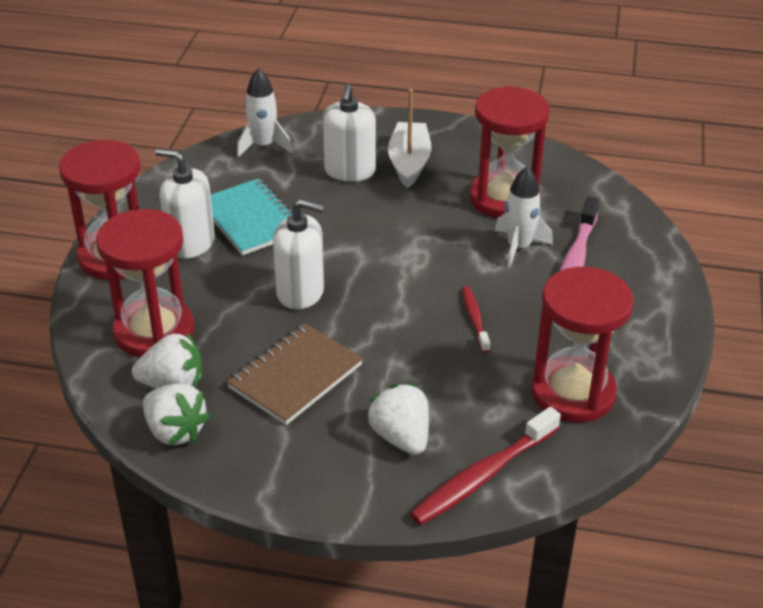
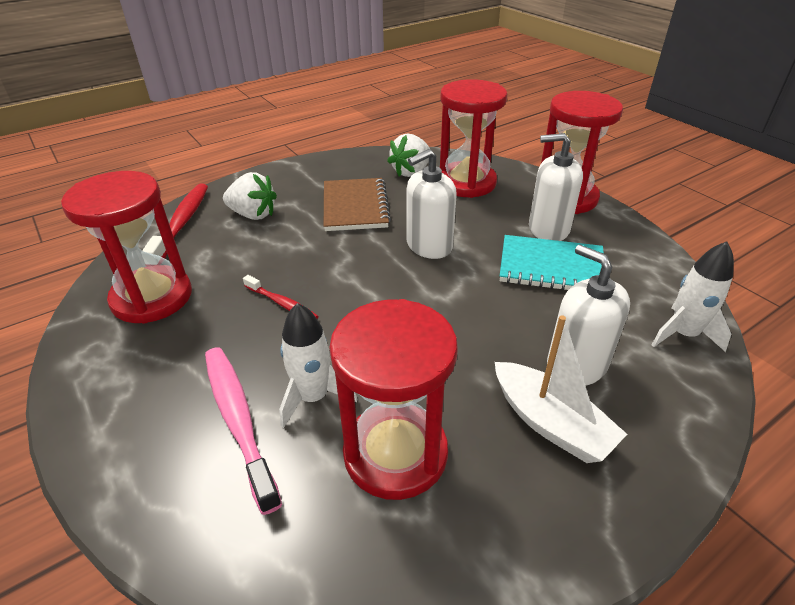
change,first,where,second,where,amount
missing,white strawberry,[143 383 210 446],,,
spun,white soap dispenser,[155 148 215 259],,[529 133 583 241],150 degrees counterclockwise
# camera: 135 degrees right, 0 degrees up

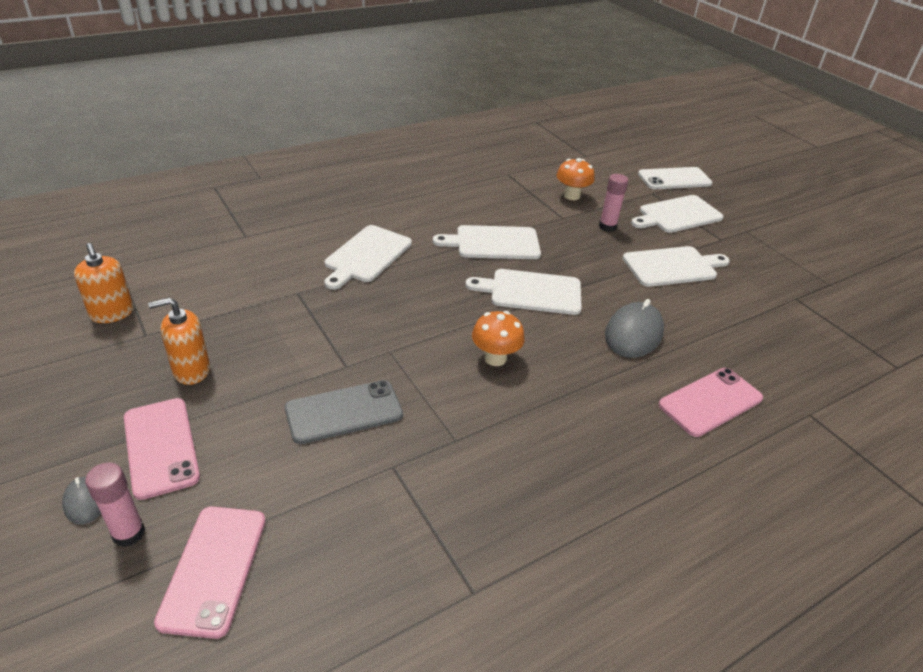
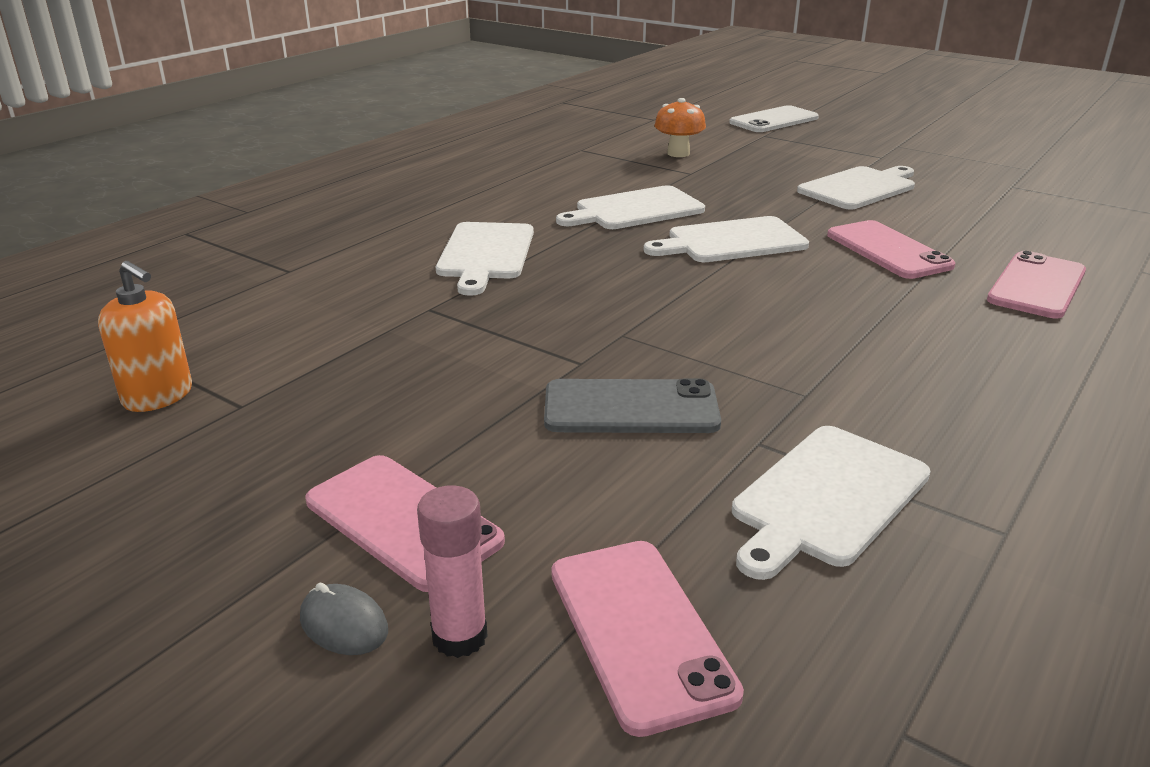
change,first,where,second,where,amount
missing,orange soap dispenser,[148 297 210 385],,,
missing,orange mushroom,[472 311 525 366],,,
missing,pink glue stick,[599 174 629 232],,,
relocated,white cutting board,[631 195 724 233],,[732 426 931 580],
exchanged,grey mouse,[605 299 664 358],pink phone,[827 220 955 279],
spun,grey phone,[285 380 403 444],,[544 378 721 433],45 degrees clockwise
# camera: 20 degrees left, 10 degrees down

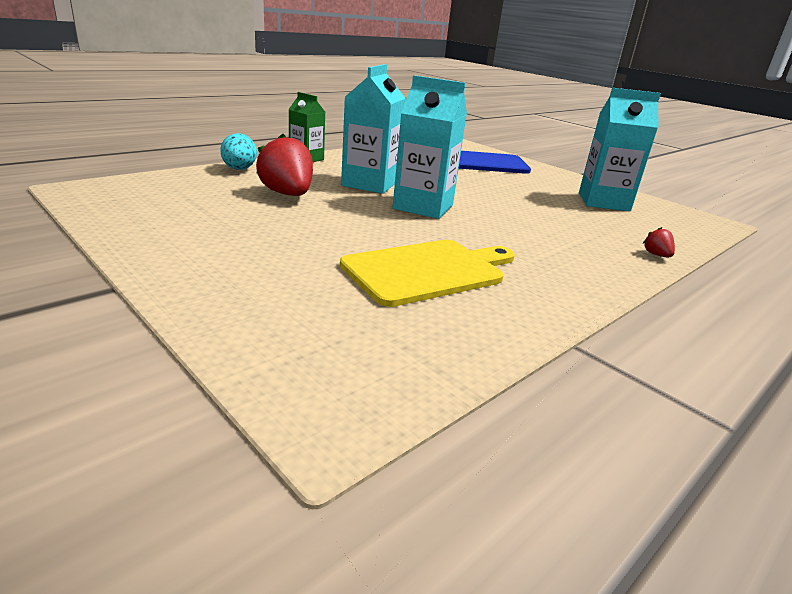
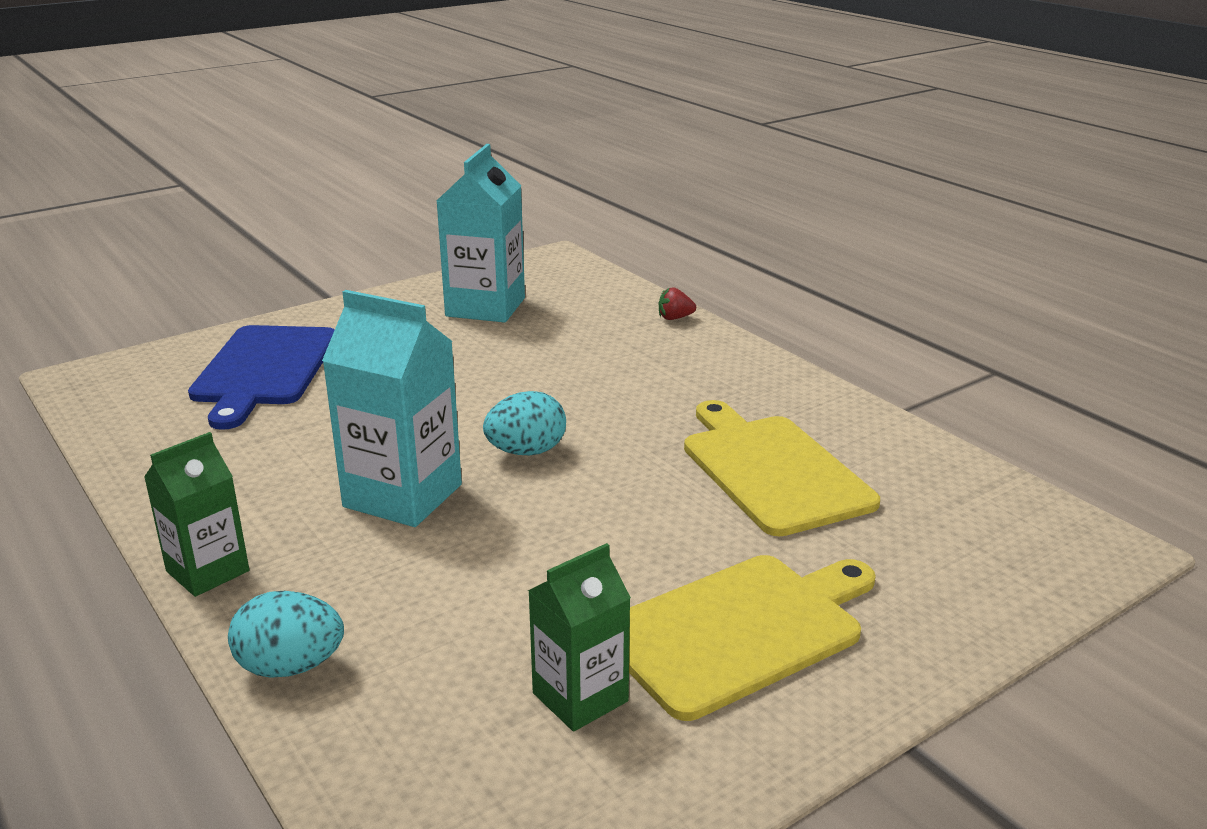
change,first,where,second,where,amount
missing,red strawberry,[256 134 313 196],,,
appeared,,,green carton,[528 543 631 732],
appeared,,,yellow cutting board,[629 555 876 721],
exchanged,turquoise carton,[393 75 467 219],turquoise egg,[483 391 566 455],
# camera: 80 degrees left, 0 degrees up

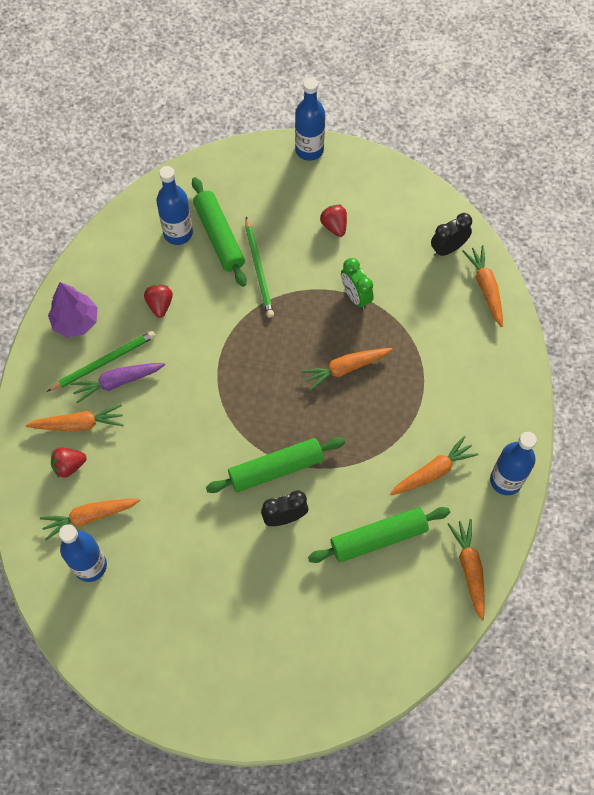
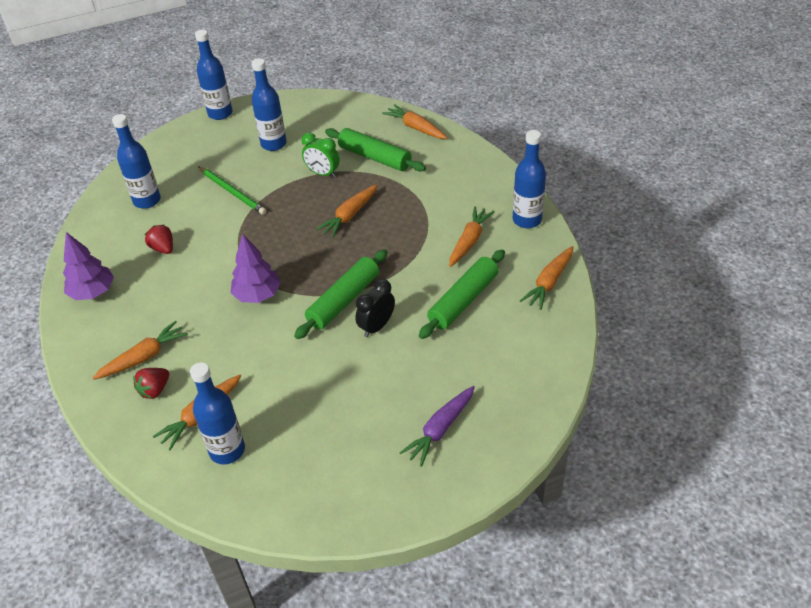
change,first,where,second,where,amount
missing,green pencil,[47 331 156 392],,,
missing,black clock,[431 213 472 257],,,
appeared,,,purple tree,[231 234 281 303],
relocated,purple carrot,[70 363 165 404],,[400 386 475 467],
relocated,green rolling pin,[192 177 247 287],,[325 128 426 171],
exchanged,red strawberry,[320 205 347 237],blue bottle,[252 58 287 151],
spun,orange carrot,[448 519 485 620],,[520 246 573 310],105 degrees counterclockwise
# camera: 30 degrees left, 20 degrees down

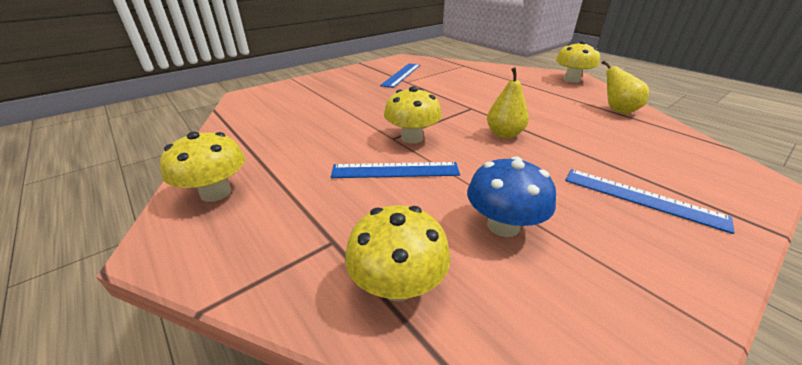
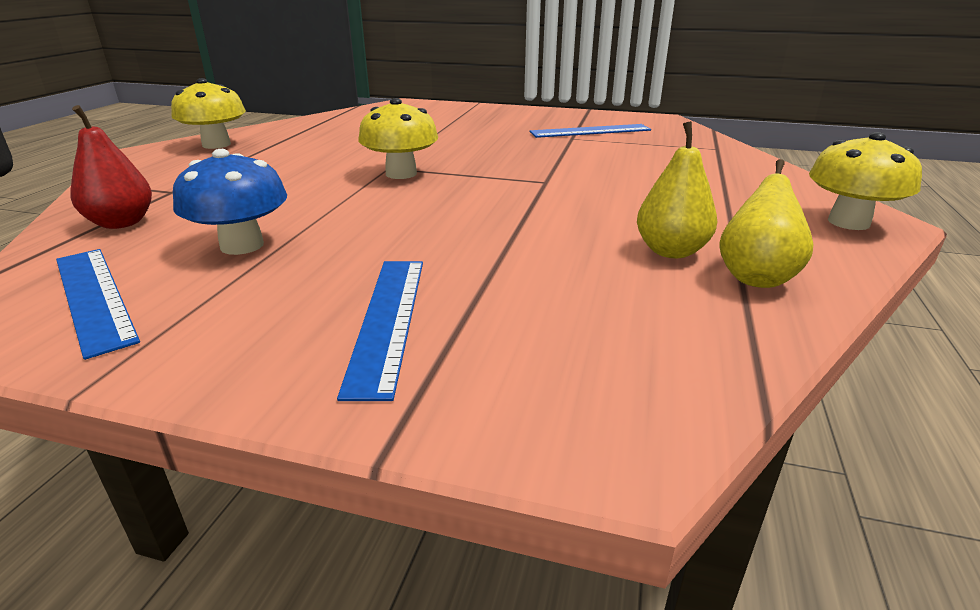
change,first,where,second,where,amount
relocated,blue ruler,[331 162 460 178],,[56 249 140 360],
relocated,yellow pear,[487 67 529 138],,[637 121 717 258],
exchanged,yellow mushroom,[345 205 450 302],red pear,[70 105 152 229],
# camera: 55 degrees right, 5 degrees down

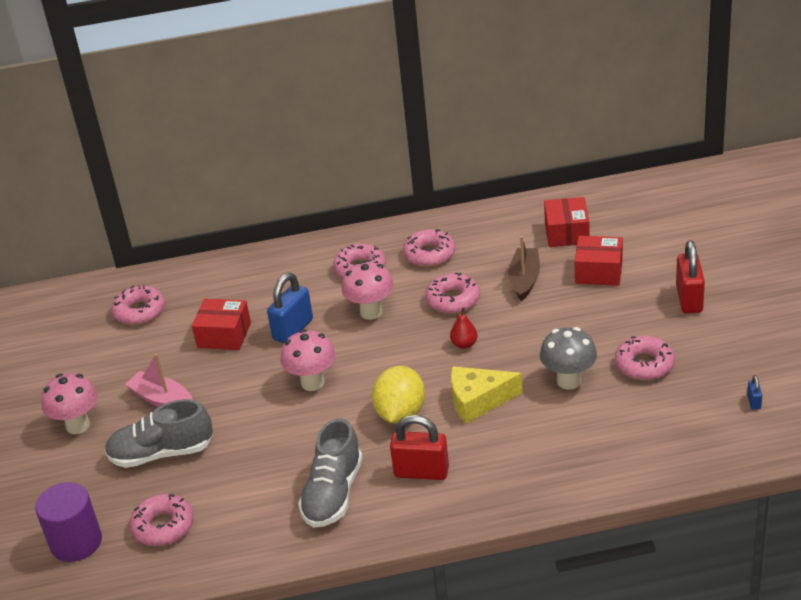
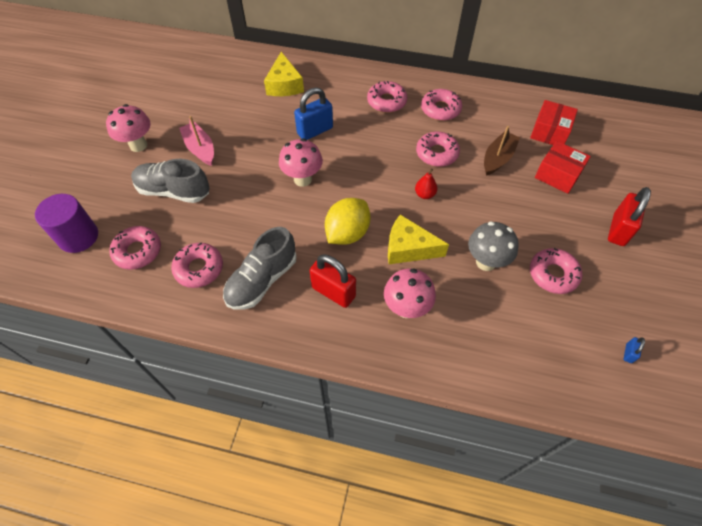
change,first,where,second,where,amount
missing,red box,[192 299 251 350],,,
appeared,,,yellow cheese,[264 52 304 96],
relocated,pink donut,[111 285 165 325],,[171 243 223 288],
relocated,pink mushroom,[342 261 394 320],,[384 268 436 319],
# camera: 20 degrees right, 20 degrees up

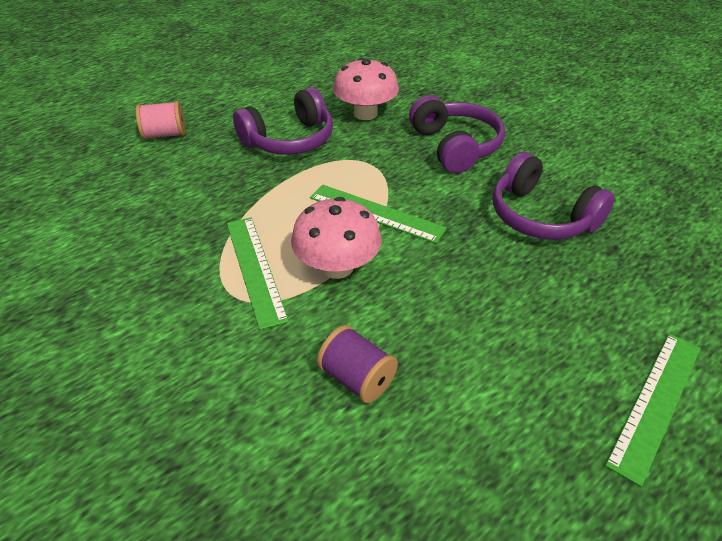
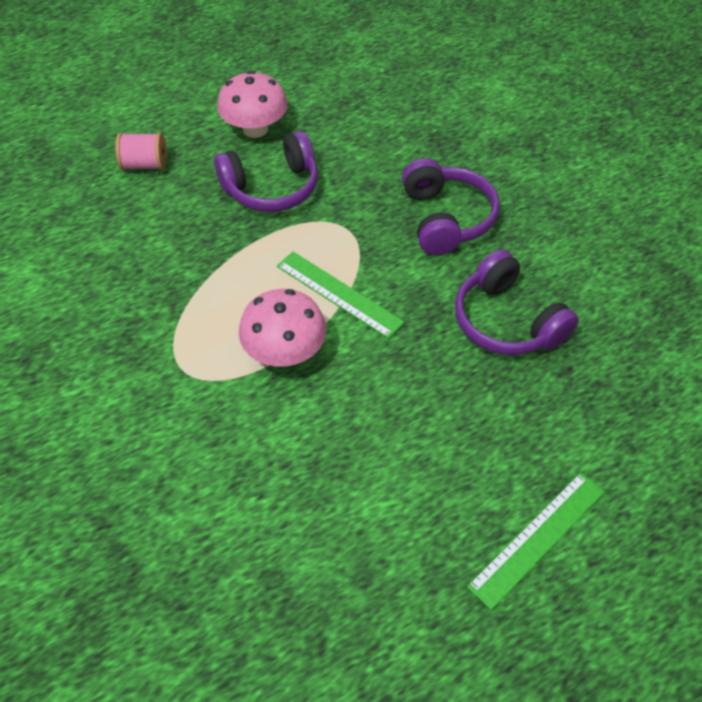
change,first,where,second,where,amount
missing,green ruler,[227 217 289 330],,,
missing,purple spool,[317 325 398 403],,,
relocated,pink mushroom,[333 58 399 120],,[217 71 288 138],
# camera: 10 degrees right, 10 degrees up

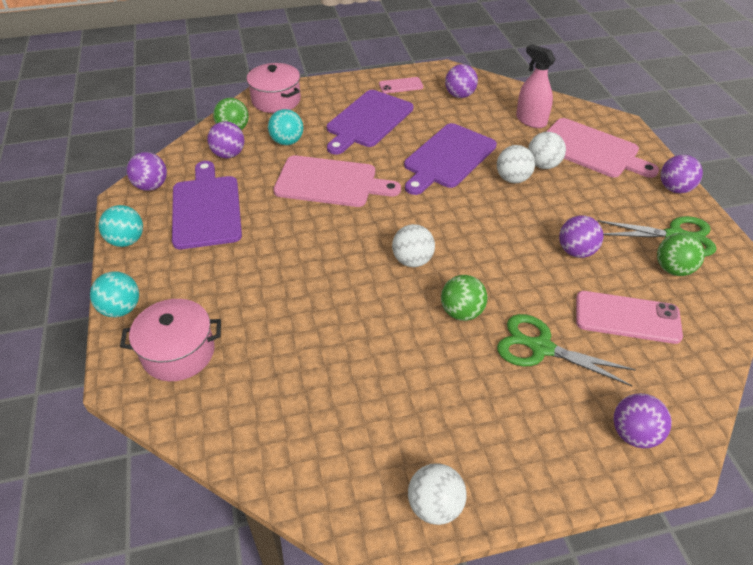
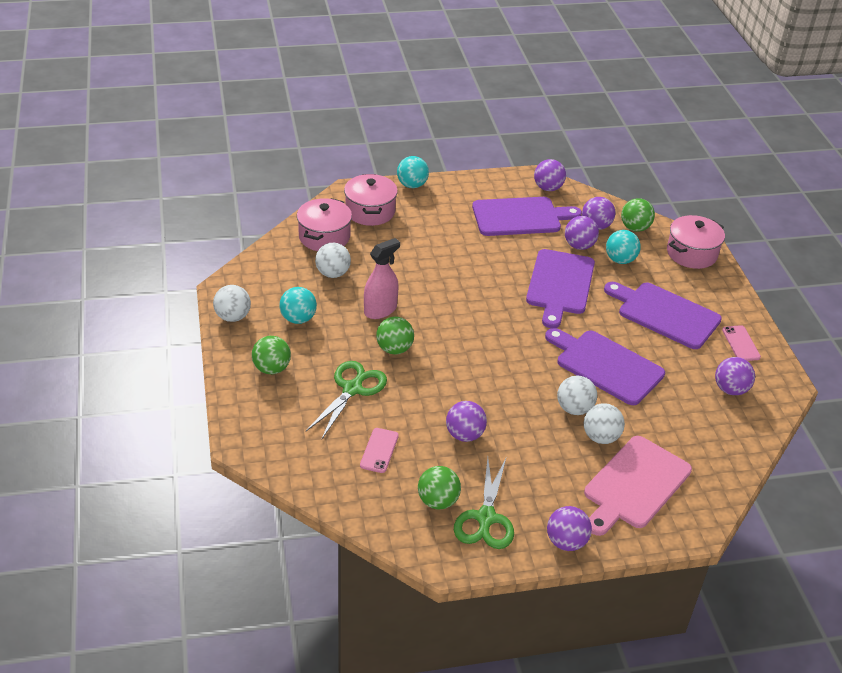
change,first,where,second,where,amount
appeared,,,green ball,[252 336 291 374],
appeared,,,pink pot,[297 198 352 251],
relocated,turquoise ball,[99 205 143 247],,[279 287 317 324],
relocated,white ball,[392 224 435 267],,[315 243 351 278],
relocated,pink spray bottle,[516 44 556 128],,[364 238 400 319],
relocated,purple ball,[613 393 672 448],,[565 216 599 250],
colour,pink cutting board,[273 156 401 207],purple cutting board,[526 249 595 328],
size,pink phone,[576 291 683 344],,[360 428 399 473],x0.61
# camera: 90 degrees right, 5 degrees down

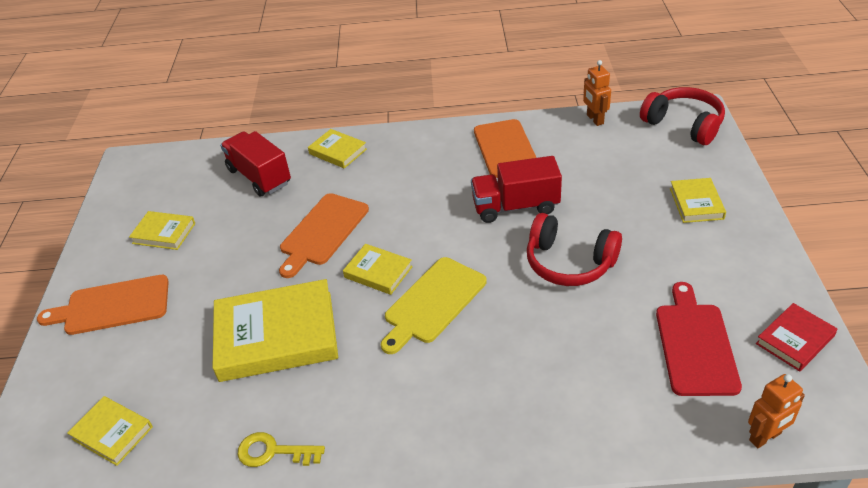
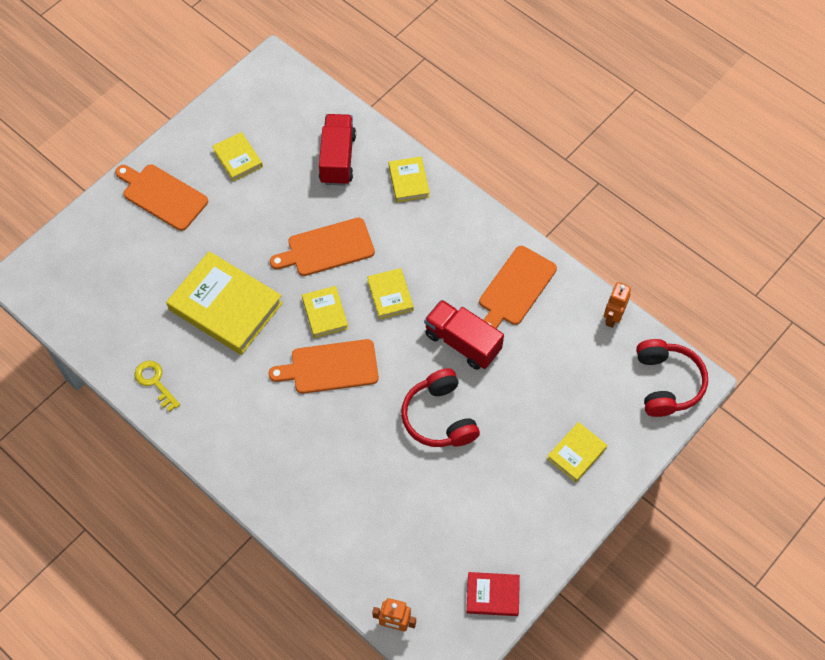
change,first,where,second,where,amount
missing,red cutting board,[656 282 742 396],,,
relocated,yellow book,[67 396 153 466],,[367 268 414 319],
colour,yellow cutting board,[381 257 487 354],orange cutting board,[268 339 379 394],
# camera: 40 degrees right, 20 degrees up

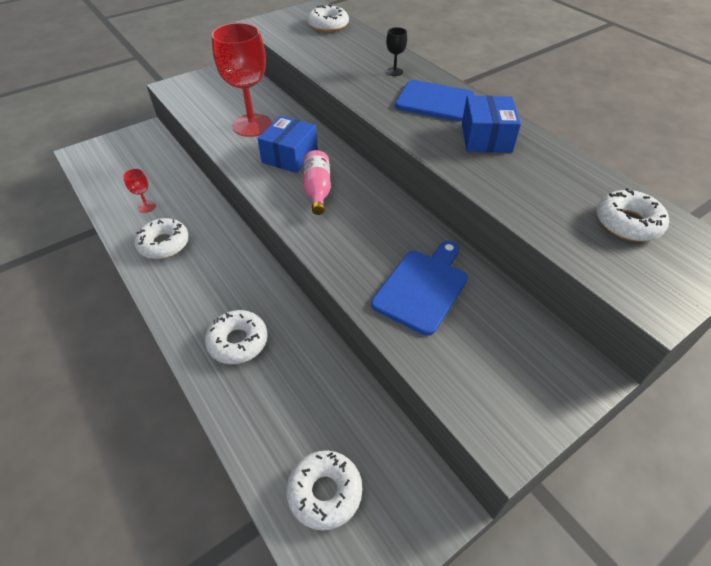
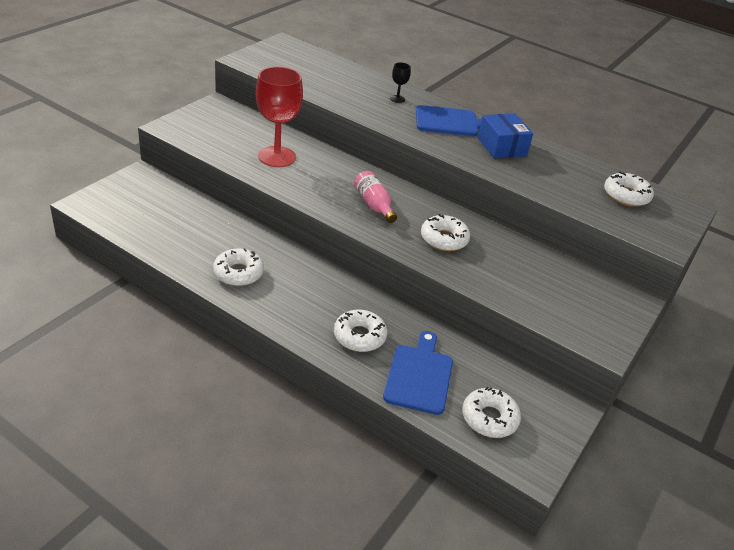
change,first,where,second,where,amount
missing,red goblet,[123 168 156 213],,,
missing,blue box,[258 116 318 173],,,
relocated,white donut,[307 4 349 32],,[421 214 470 251],
relocated,blue cutting board,[371 241 468 335],,[383 331 453 415],
# camera: 25 degrees left, 10 degrees down

